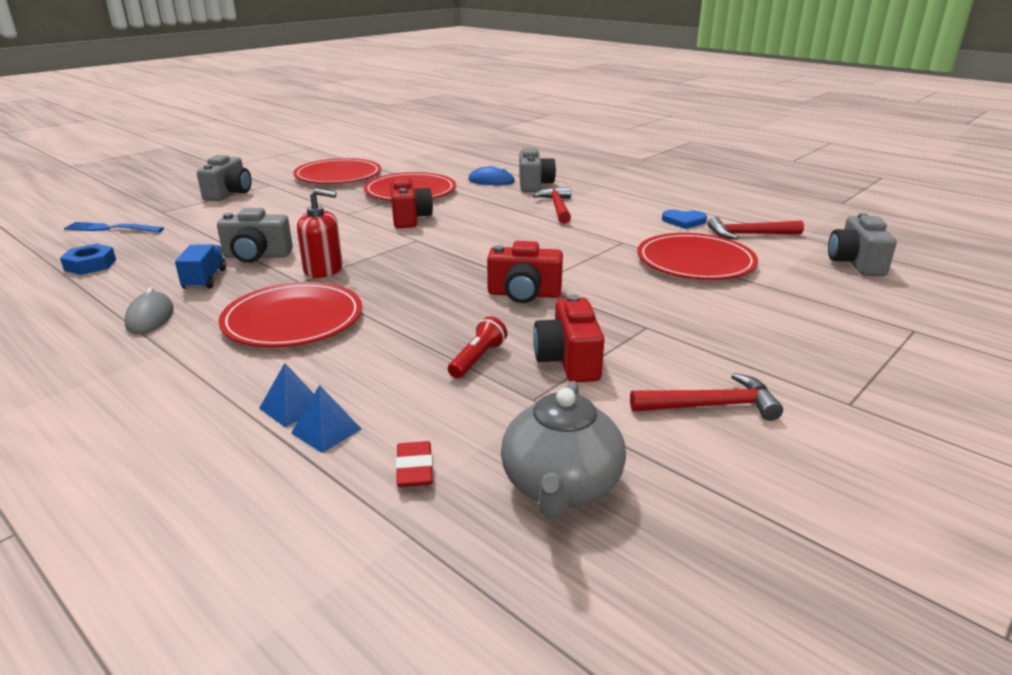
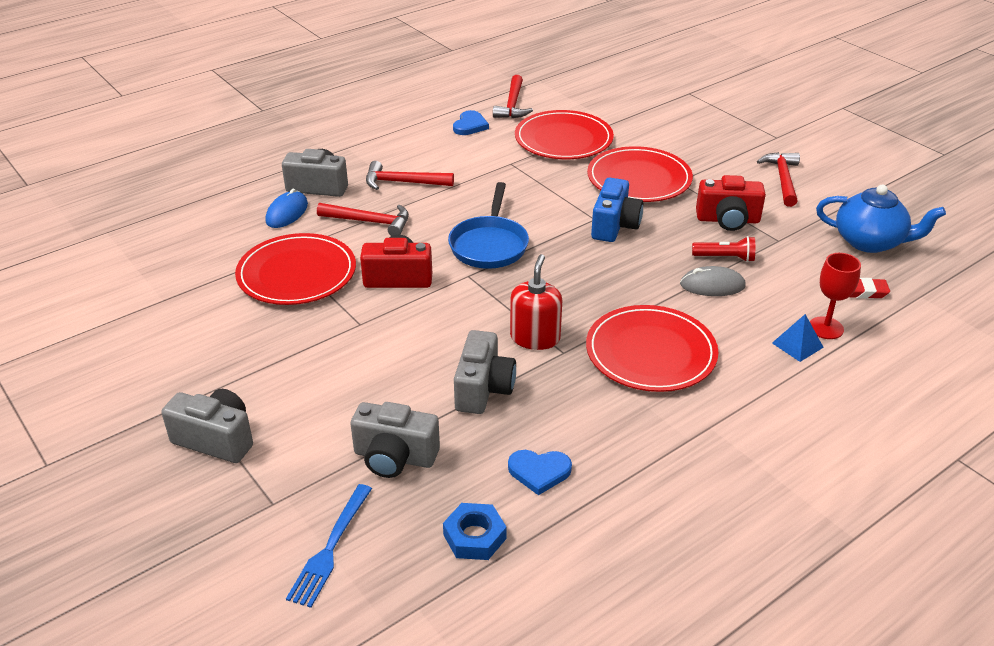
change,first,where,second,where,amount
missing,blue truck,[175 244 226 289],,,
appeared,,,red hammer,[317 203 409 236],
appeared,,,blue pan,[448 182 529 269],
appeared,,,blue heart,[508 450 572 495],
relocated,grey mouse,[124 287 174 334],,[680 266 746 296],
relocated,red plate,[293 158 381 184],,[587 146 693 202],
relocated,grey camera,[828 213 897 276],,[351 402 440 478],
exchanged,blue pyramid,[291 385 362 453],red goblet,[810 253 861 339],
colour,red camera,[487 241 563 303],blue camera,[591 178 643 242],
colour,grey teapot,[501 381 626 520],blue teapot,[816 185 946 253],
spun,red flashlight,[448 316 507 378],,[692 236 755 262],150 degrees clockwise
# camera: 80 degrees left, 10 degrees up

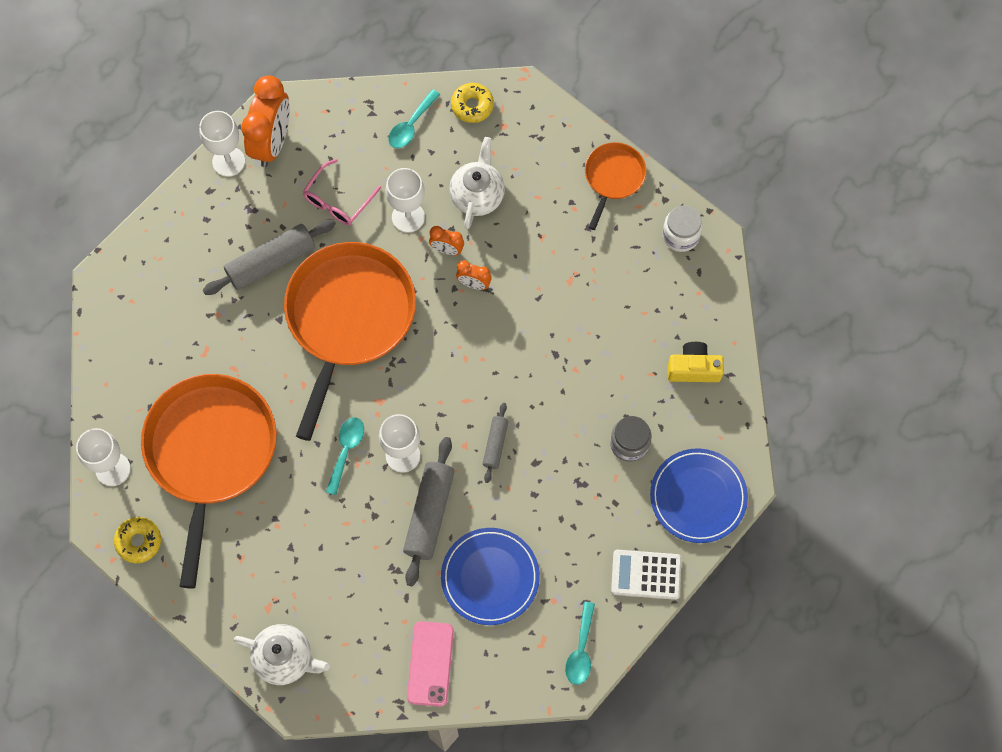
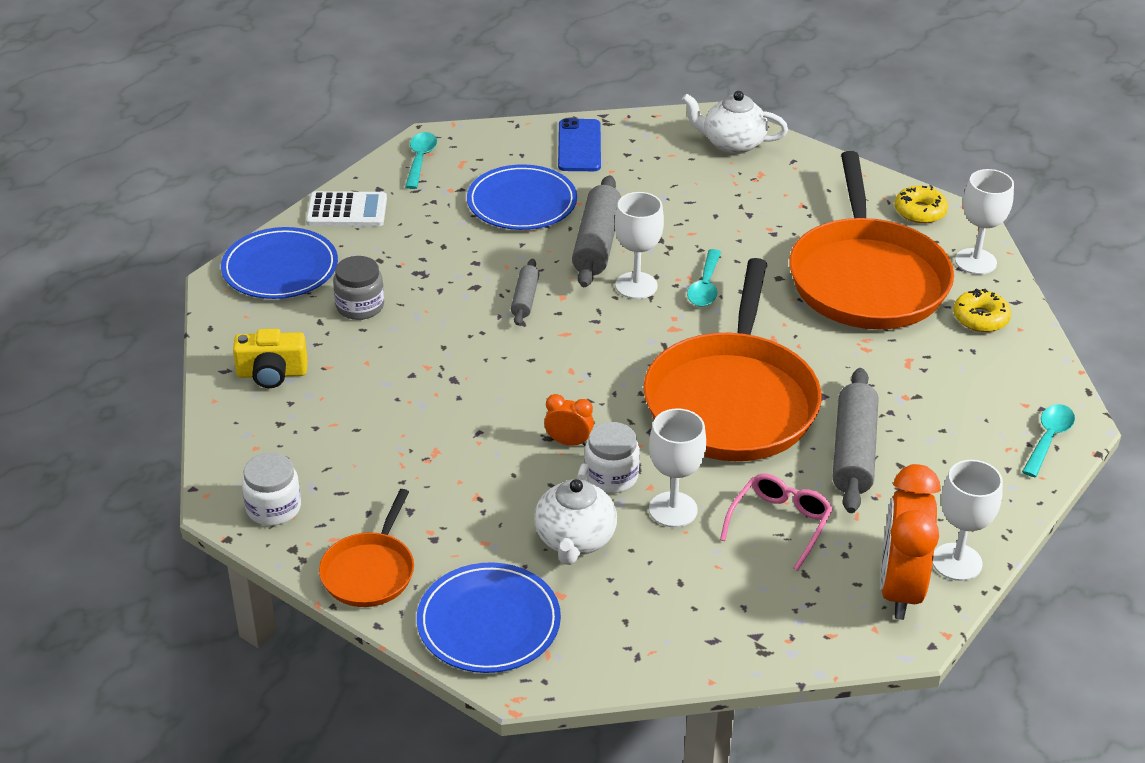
change,first,where,second,where,amount
appeared,,,blue plate,[417 562 561 673],
relocated,turquoise spoon,[388 89 440 148],,[1022 404 1075 477],
relocated,yellow donut,[451 83 494 123],,[953 289 1011 332],
exchanged,orange clock,[429 226 464 255],white jar,[584 422 640 493],
colour,pink phone,[407 621 454 707],blue phone,[558 118 601 171],
spun,grey rolling pin,[203 219 336 295],,[832 368 878 513],45 degrees counterclockwise
# camera: 175 degrees right, 30 degrees down

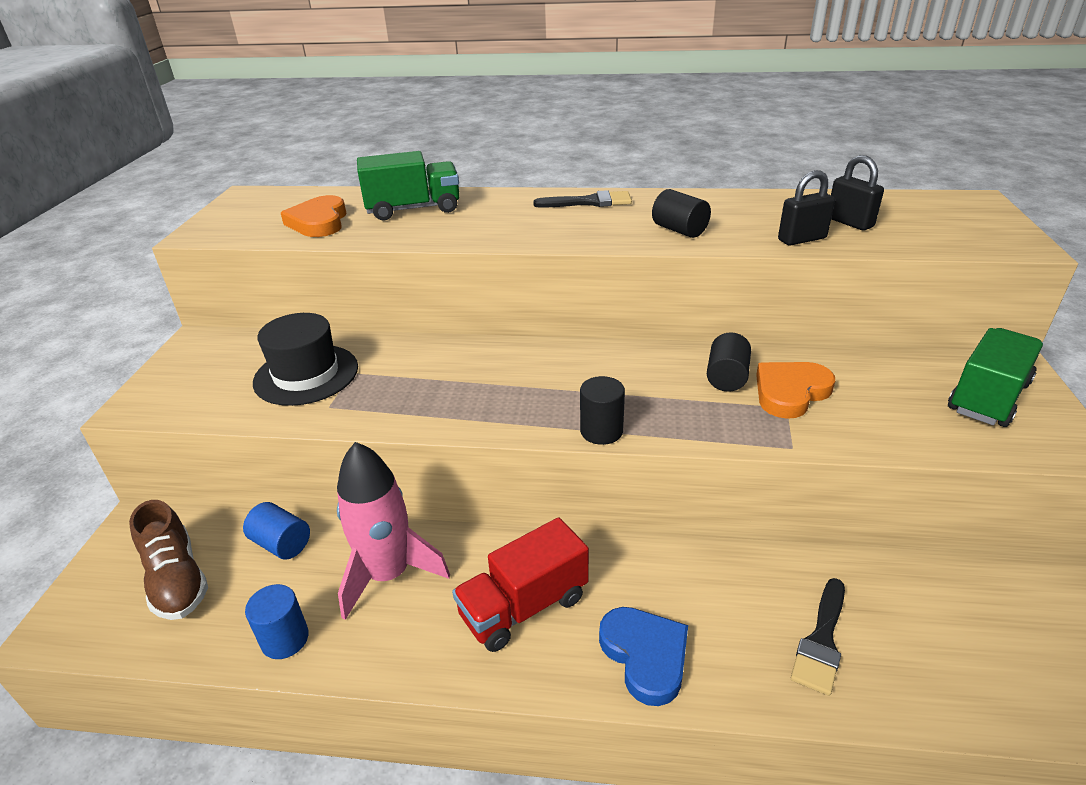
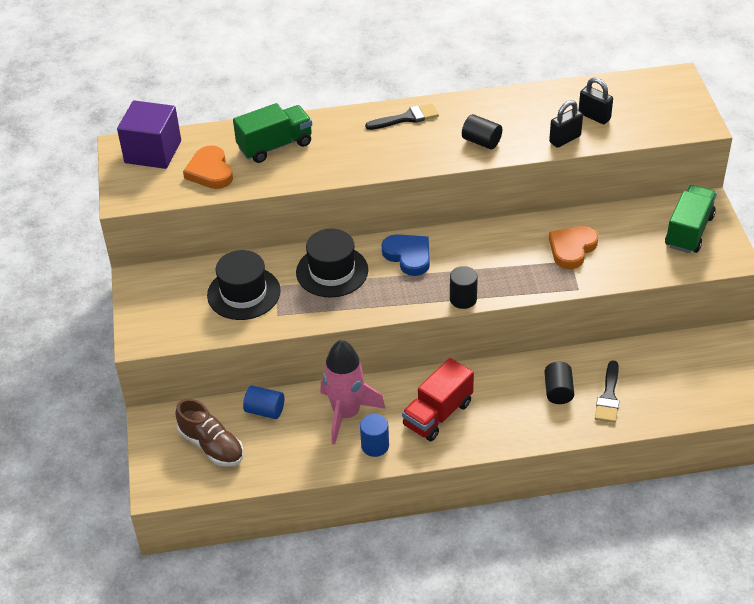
change,first,where,second,where,amount
appeared,,,purple cube,[117 100 181 169],
appeared,,,black hat,[296 229 368 297],
relocated,blue cylinder,[245 584 309 659],,[360 414 389 457],
relocated,blue heart,[599 607 688 706],,[382 234 430 276],
relocated,black cylinder,[707 332 751 392],,[544 362 574 404],
# camera: 15 degrees left, 10 degrees up

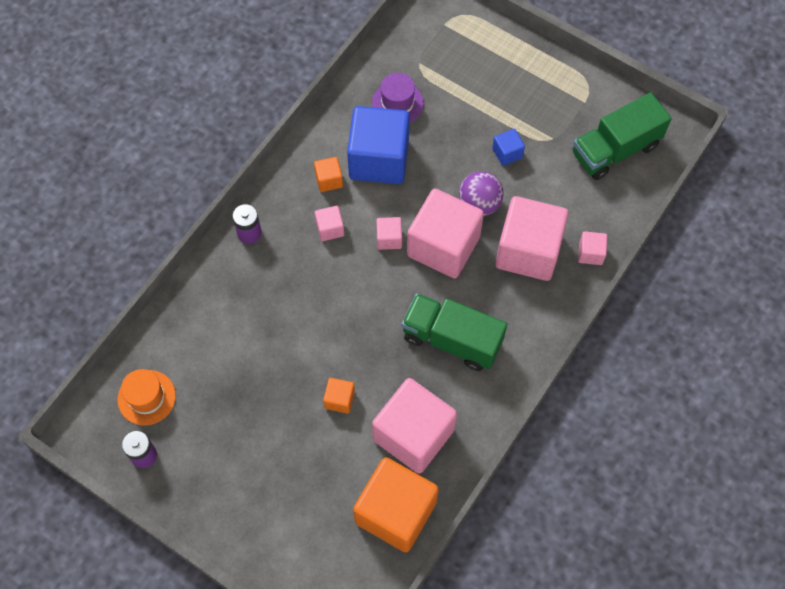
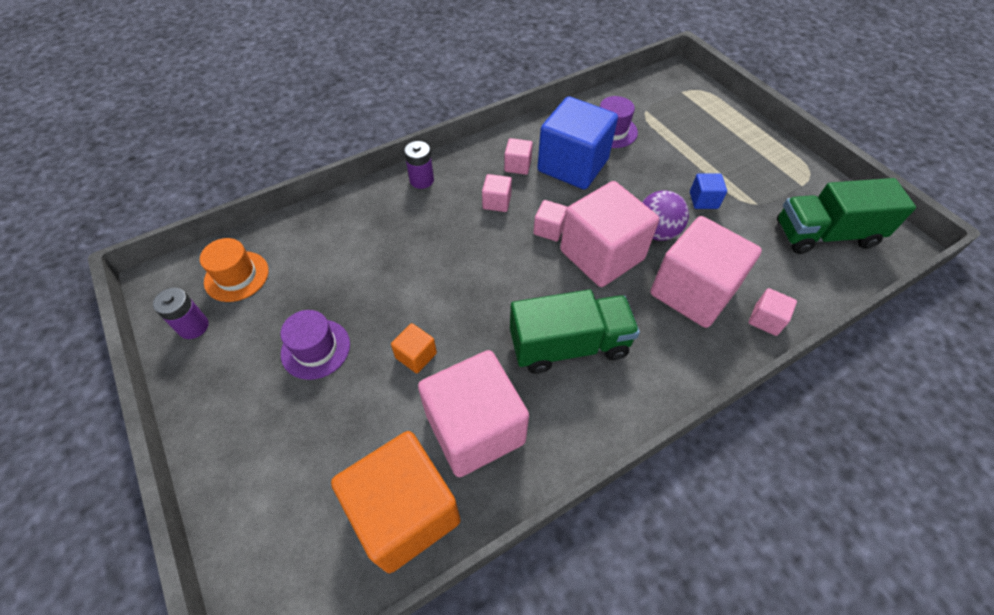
change,first,where,second,where,amount
appeared,,,purple hat,[280 310 350 380],
colour,orange cube,[314 157 343 192],pink cube,[504 138 533 175],
spun,green truck,[402 293 507 371],,[510 289 640 374],120 degrees clockwise
# camera: 25 degrees right, 10 degrees down

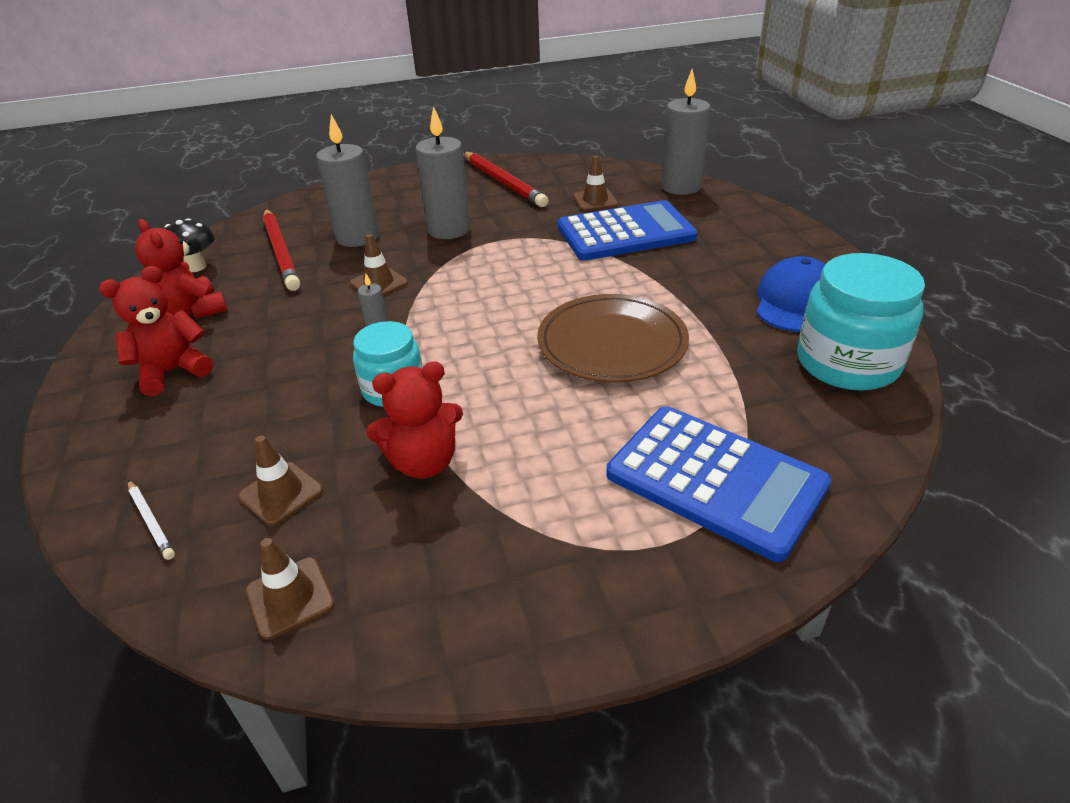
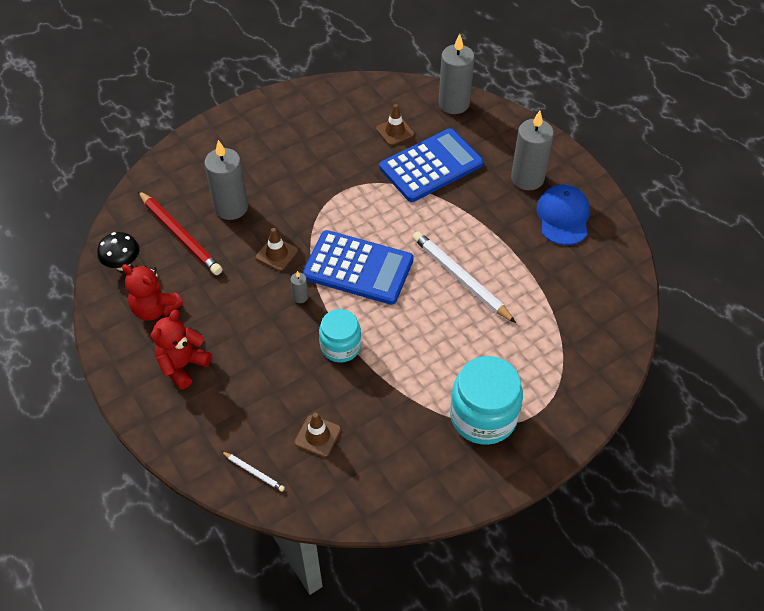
change,first,where,second,where,amount
missing,brown traffic cone,[246 538 335 639],,,
missing,red teddy bear,[366 361 463 479],,,
missing,red pencil,[463 152 549 207],,,
relocated,grey candle,[415 107 471 239],,[511 111 554 190],
relocated,blue calculator,[606 406 832 562],,[302 230 414 305],
relocated,turquoise jar,[797 253 925 391],,[450 356 523 445],
exchanged,brown plate,[537 294 689 382],white pencil,[412 231 516 323],
# camera: 20 degrees left, 15 degrees up

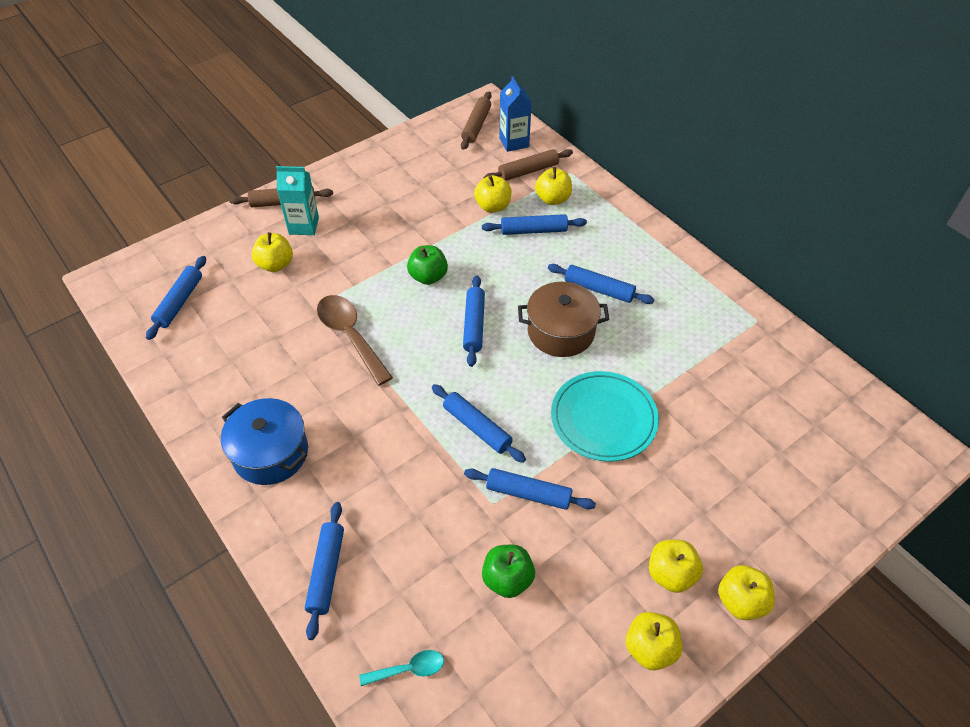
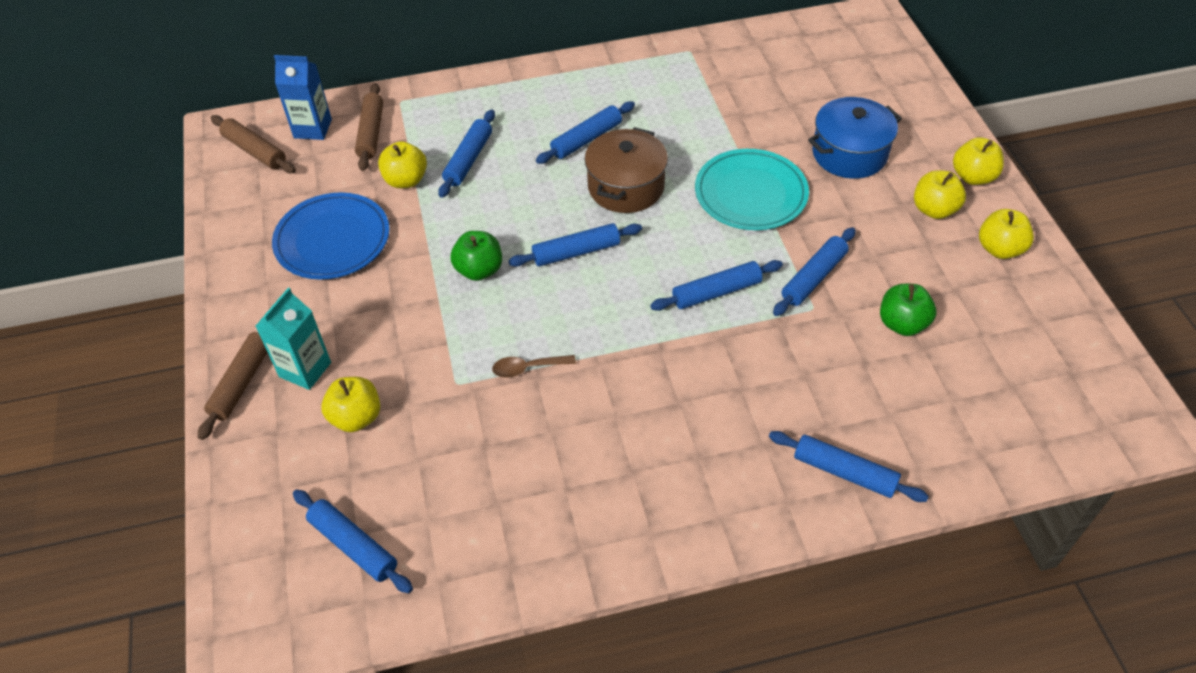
change,first,where,second,where,amount
missing,turquoise spoon,[359 650 444 686],,,
missing,yellow apple,[535 167 572 205],,,
appeared,,,blue plate,[272 192 390 279],
relocated,blue pot,[221 398 308 485],,[808 97 902 179],
spun,blue rolling pin,[463 275 485 367],,[508 223 642 267],45 degrees counterclockwise
size,brown spoon,[317 295 393 386],,[492 355 576 378],x0.52
# camera: 65 degrees left, 0 degrees up

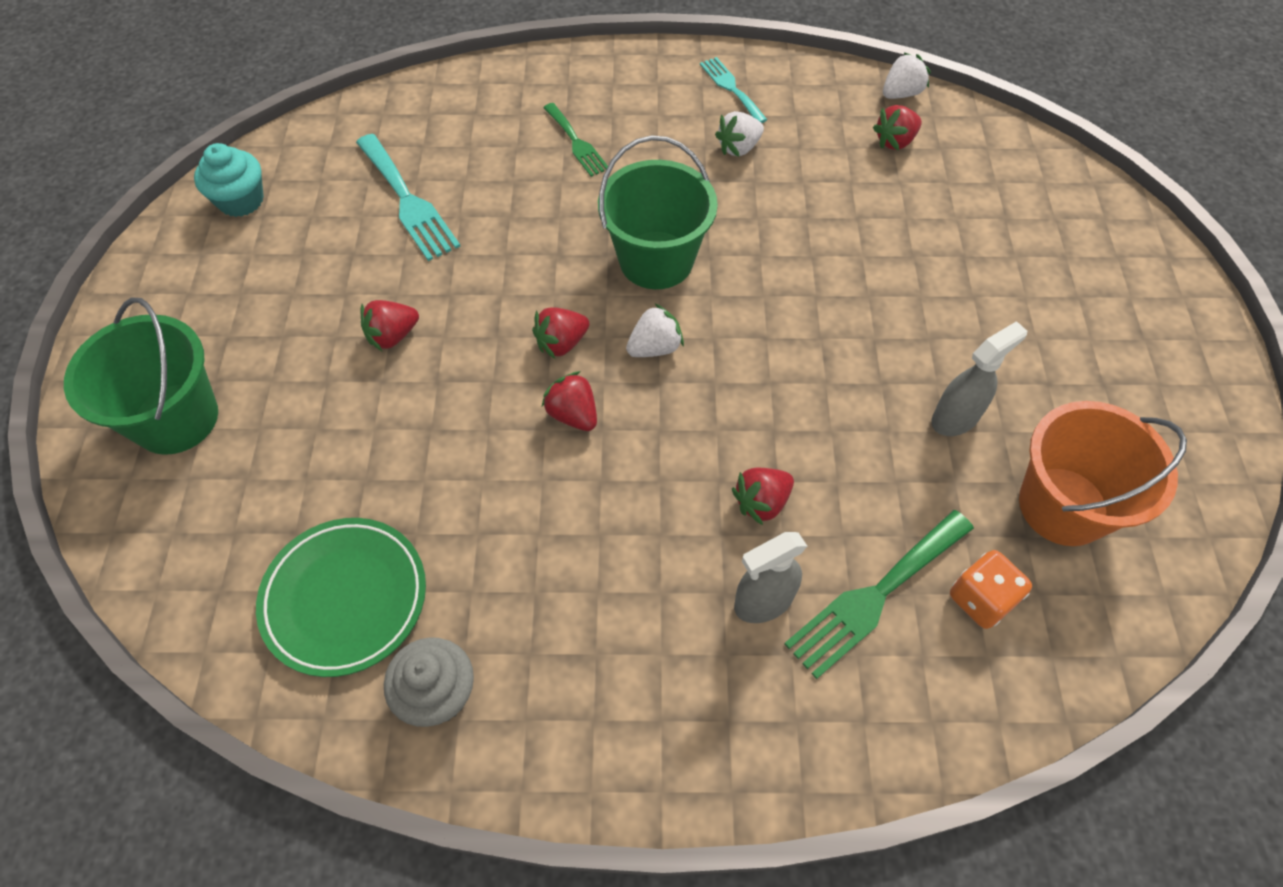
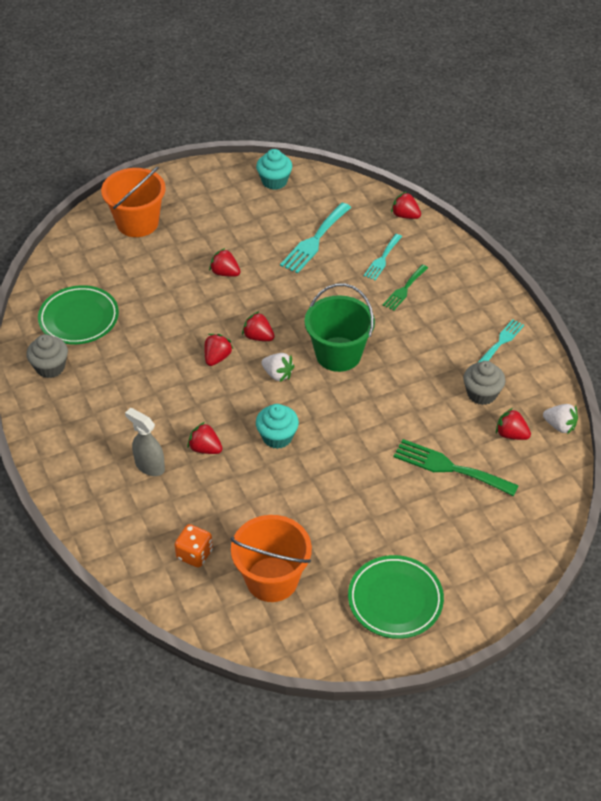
change,first,where,second,where,amount
missing,white strawberry,[715 111 764 157],,,
missing,grey spray bottle,[931 321 1027 436],,,
appeared,,,turquoise cupcake,[256 404 299 449],
appeared,,,green plate,[348 555 444 639],
appeared,,,turquoise fork,[364 234 402 280],
appeared,,,red strawberry,[391 192 421 219],
appeared,,,grey cupcake,[463 361 506 405],
relocated,green fork,[784 510 974 679],,[393 439 519 496],
colour,green bucket,[64 297 218 455],orange bucket,[101 167 166 237],
# camera: 65 degrees right, 10 degrees down

